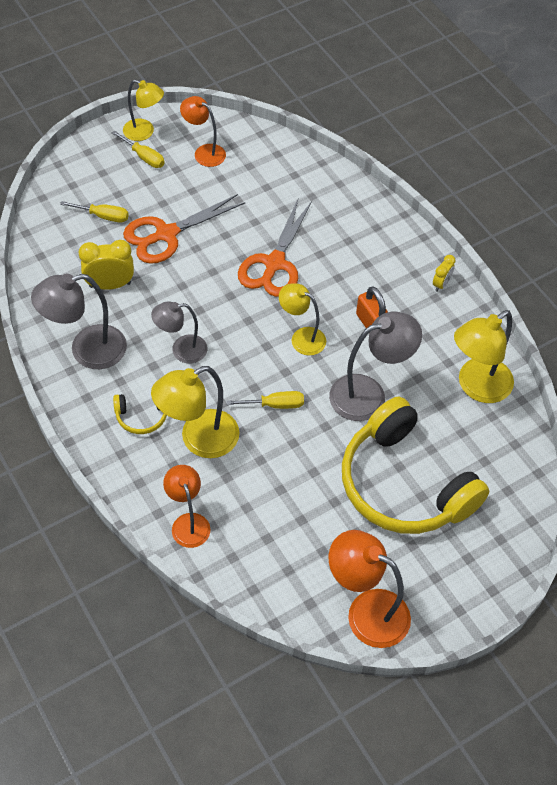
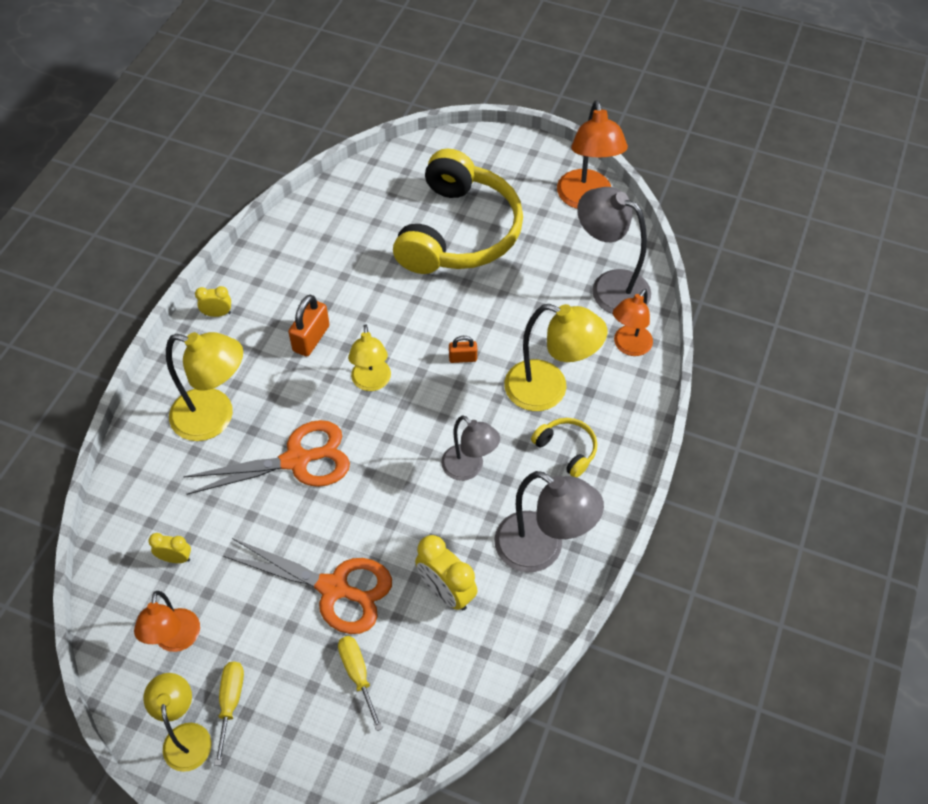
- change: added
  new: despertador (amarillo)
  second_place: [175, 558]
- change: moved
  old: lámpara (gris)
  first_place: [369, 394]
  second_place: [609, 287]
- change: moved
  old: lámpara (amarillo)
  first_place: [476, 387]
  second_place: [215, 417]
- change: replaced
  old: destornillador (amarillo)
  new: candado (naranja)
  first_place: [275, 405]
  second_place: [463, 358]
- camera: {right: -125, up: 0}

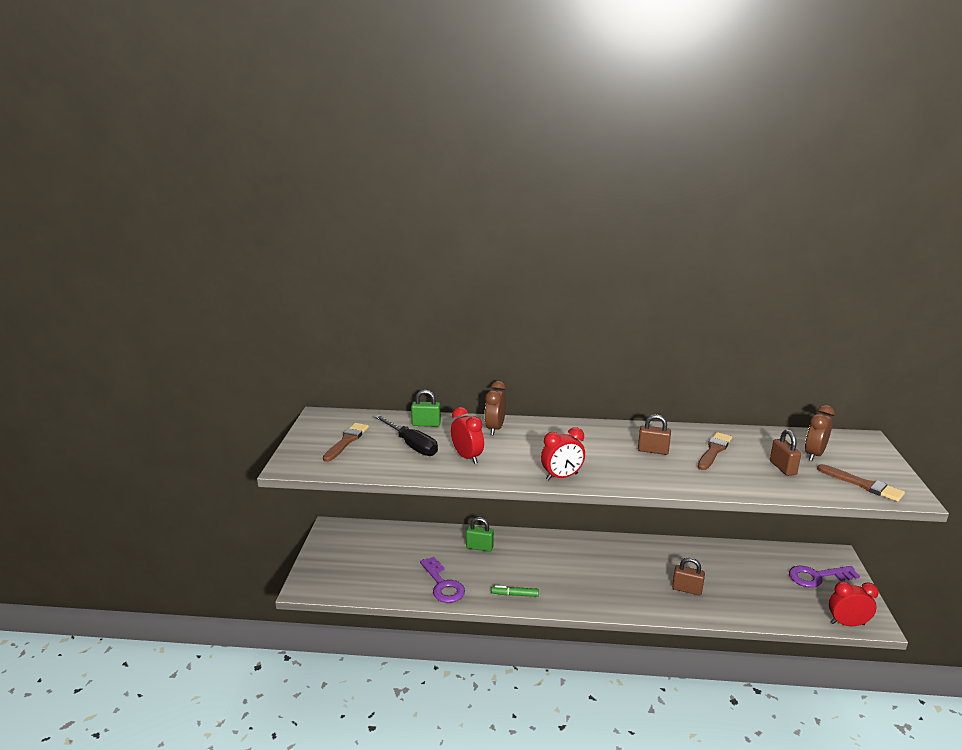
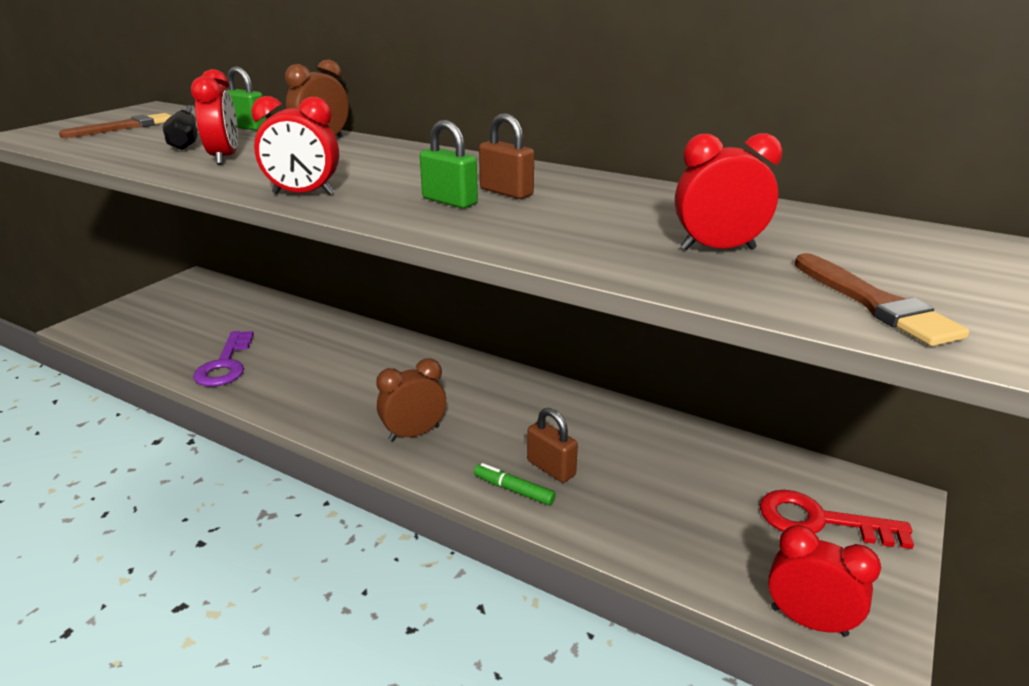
- change: removed
  old: pincel (marrón)
  first_place: [714, 450]
- change: moved
  old: candado (verde)
  first_place: [479, 547]
  second_place: [449, 201]
- change: moved
  old: rotulador (verde)
  first_place: [515, 594]
  second_place: [513, 490]
- change: moved
  old: despertador (marrón)
  first_place: [814, 455]
  second_place: [414, 433]
- change: replaced
  old: candado (marrón)
  new: despertador (rojo)
  first_place: [782, 468]
  second_place: [718, 249]
- change: recoloured
  old: llave (morado)
  new: llave (rojo)
  first_place: [817, 577]
  second_place: [820, 521]
- camera: {right: 25, up: 5}

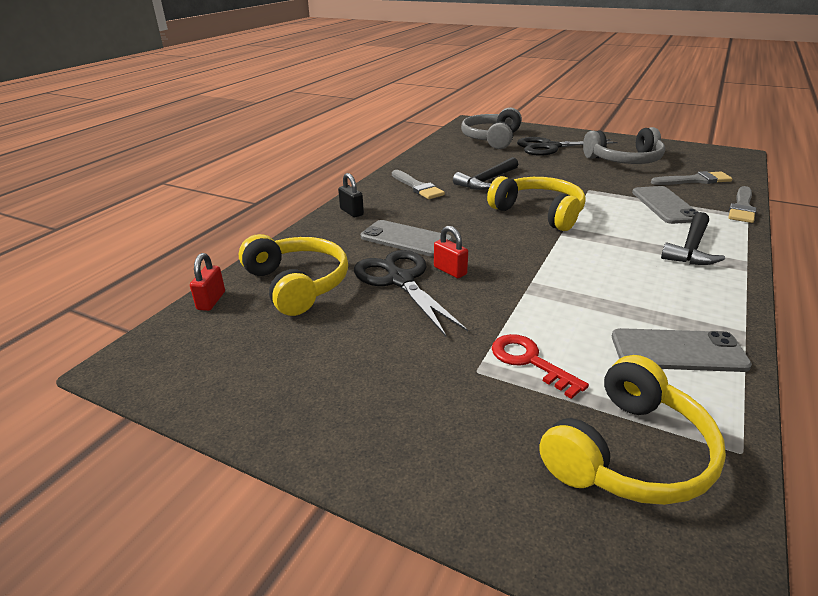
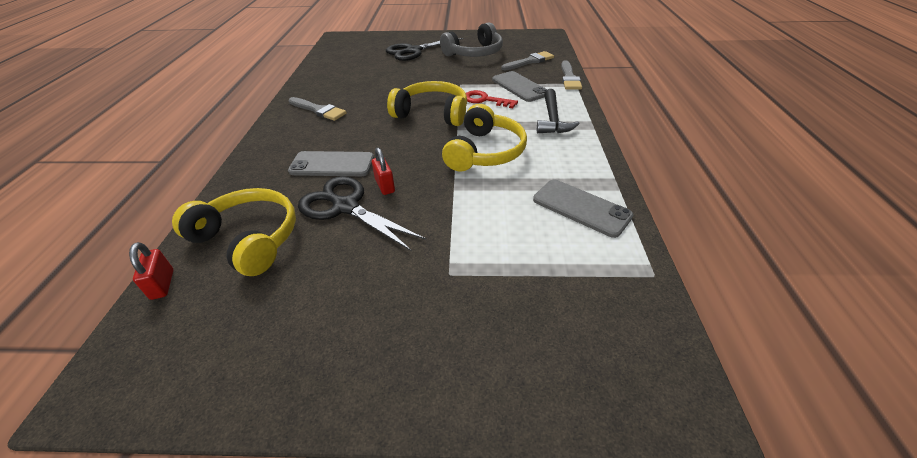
- change: removed
  old: candado (negro)
  first_place: [351, 212]
- change: removed
  old: martillo (negro)
  first_place: [486, 181]
- change: removed
  old: auriculares (gris)
  first_place: [492, 139]
- change: moved
  old: llave (rojo)
  first_place: [530, 361]
  second_place: [485, 100]
- change: moved
  old: auriculares (amarillo)
  first_place: [629, 453]
  second_place: [484, 152]
- change: turned
  old: candado (rojo)
  first_place: [450, 271]
  second_place: [385, 186]
  degrees: 45
- change: turned
  old: móvil (gris)
  first_place: [678, 351]
  second_place: [581, 208]
  degrees: 60
- camera: {right: -25, up: 10}

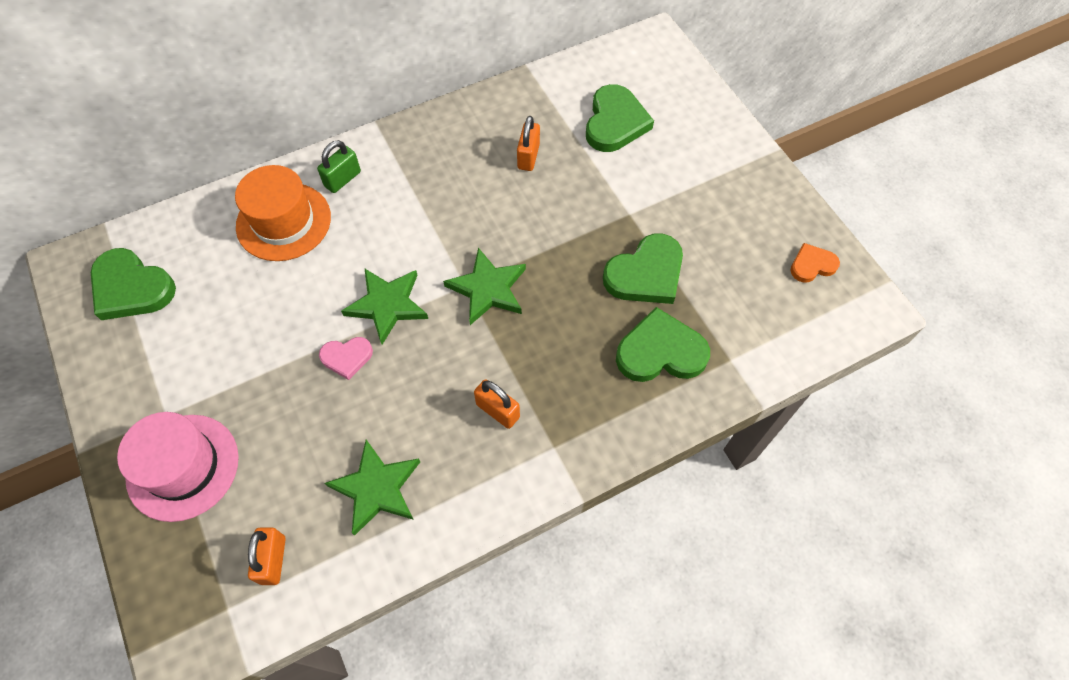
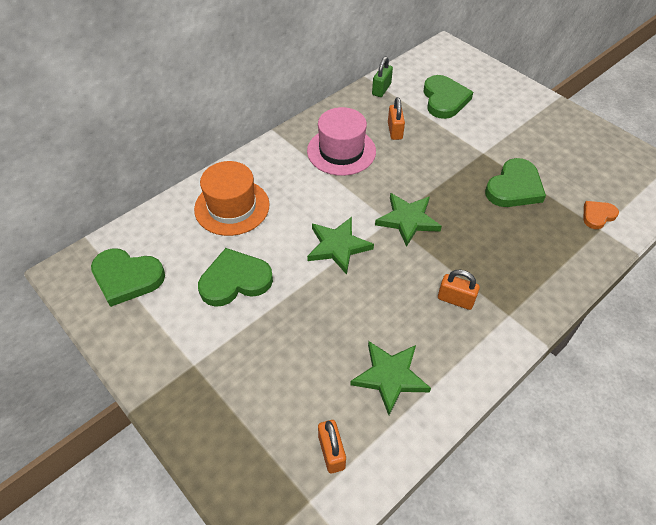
- change: removed
  old: corazón (rosa)
  first_place: [347, 357]
- change: moved
  old: sombrero (rosa)
  first_place: [183, 467]
  second_place: [341, 151]
- change: moved
  old: candado (verde)
  first_place: [343, 179]
  second_place: [381, 89]
- change: moved
  old: corazón (verde)
  first_place: [660, 351]
  second_place: [235, 280]
- change: moved
  old: corazón (naranja)
  first_place: [812, 265]
  second_place: [597, 215]
- camera: {right: -15, up: -10}

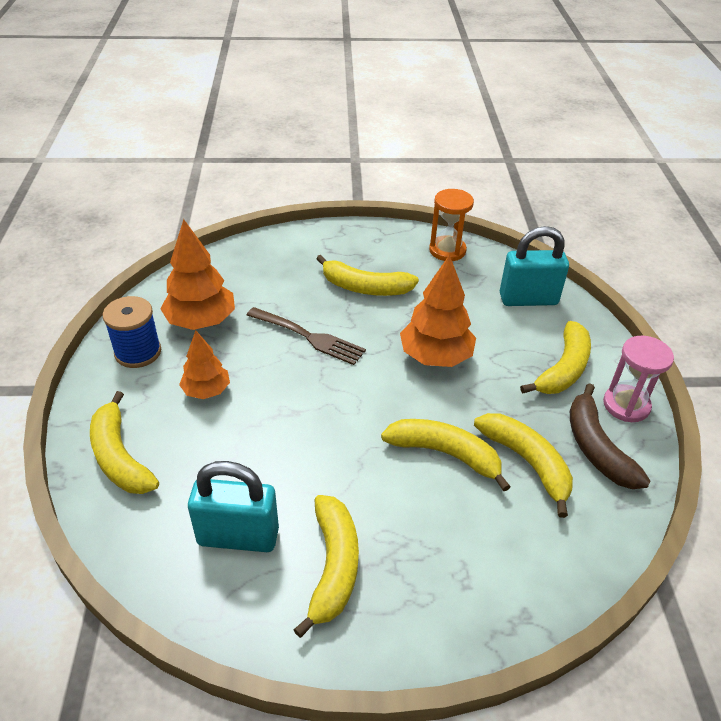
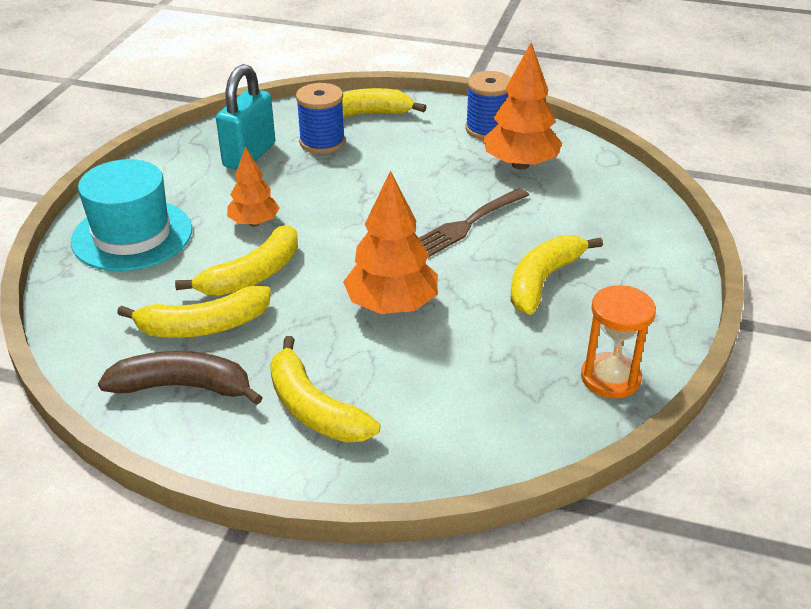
- change: removed
  old: plátano (amarillo)
  first_place: [333, 566]
- change: removed
  old: candado (turquesa)
  first_place: [528, 299]
- change: removed
  old: reloj de arena (rosa)
  first_place: [626, 405]
- change: added
  new: sombrero (turquesa)
  second_place: [132, 235]
- change: added
  new: carrete (azul)
  second_place: [322, 142]
- change: moved
  old: árbol (naranja)
  first_place: [206, 391]
  second_place: [254, 223]
- camera: {right: 110, up: -5}

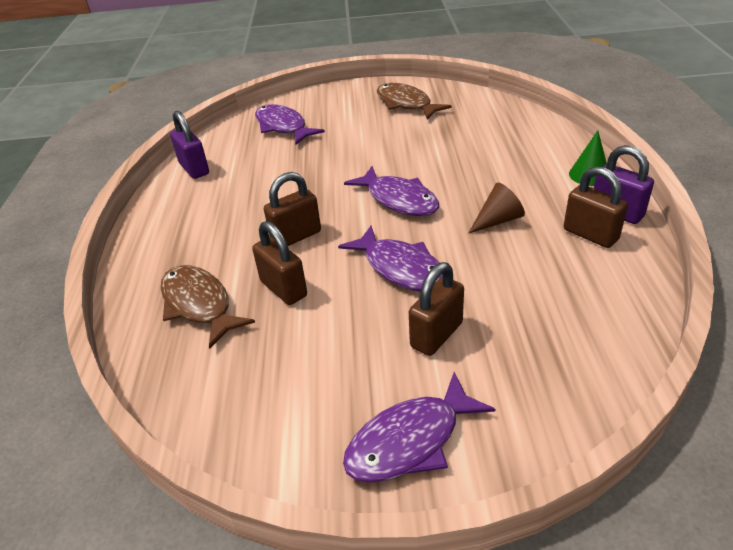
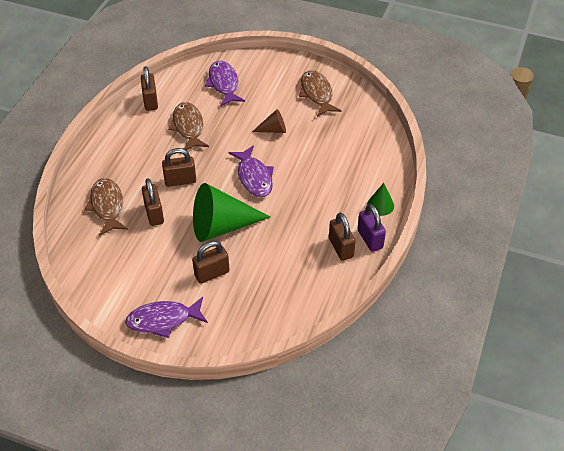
- change: added
  new: pez (marrón)
  second_place: [188, 127]
- change: moved
  old: cono (marrón)
  first_place: [497, 220]
  second_place: [273, 130]
- change: replaced
  old: pez (morado)
  new: cono (verde)
  first_place: [400, 268]
  second_place: [222, 226]
- change: recoloured
  old: candado (morado)
  new: candado (marrón)
  first_place: [194, 169]
  second_place: [150, 101]
- camera: {right: 20, up: 10}

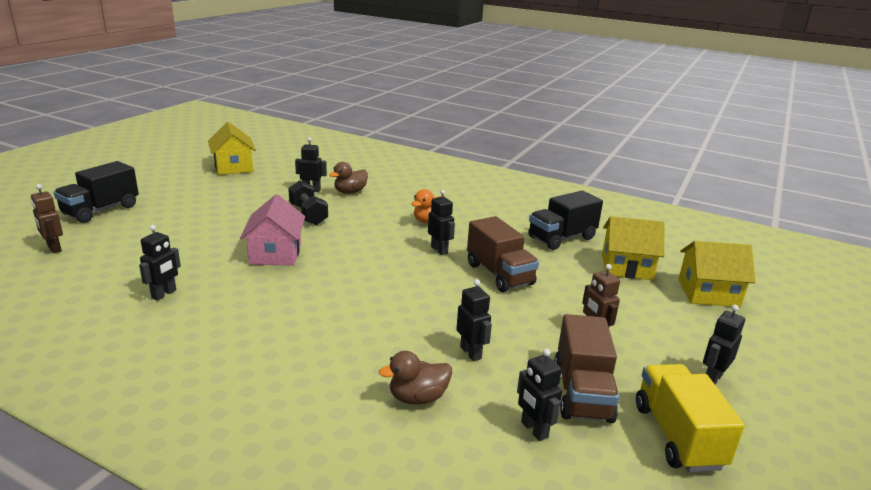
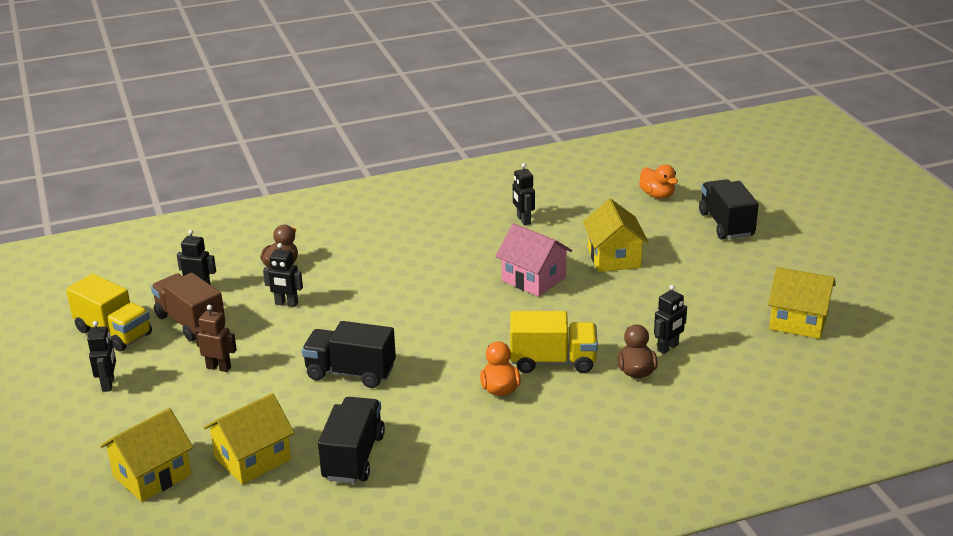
- change: removed
  old: mancuerna (negro)
  first_place: [308, 214]
- change: removed
  old: robot (negro)
  first_place: [439, 250]
- change: added
  new: camión (amarillo)
  second_place: [553, 361]
- change: added
  new: casa (amarillo)
  second_place: [614, 258]
- change: replaced
  old: robot (marrón)
  new: pato (naranja)
  first_place: [54, 248]
  second_place: [657, 195]
- change: recoloured
  old: camión (marrón)
  new: camión (negro)
  first_place: [499, 274]
  second_place: [350, 373]
- camera: {right: 135, up: 5}

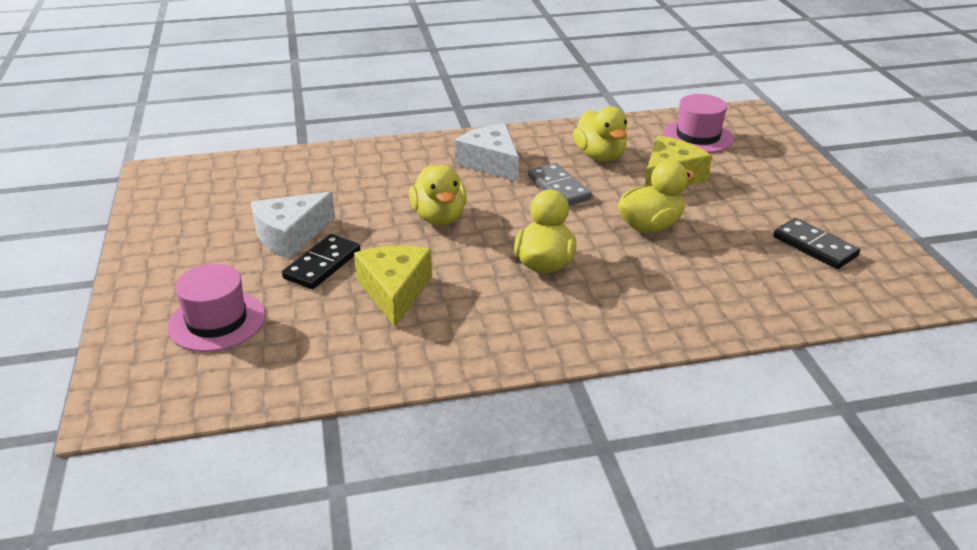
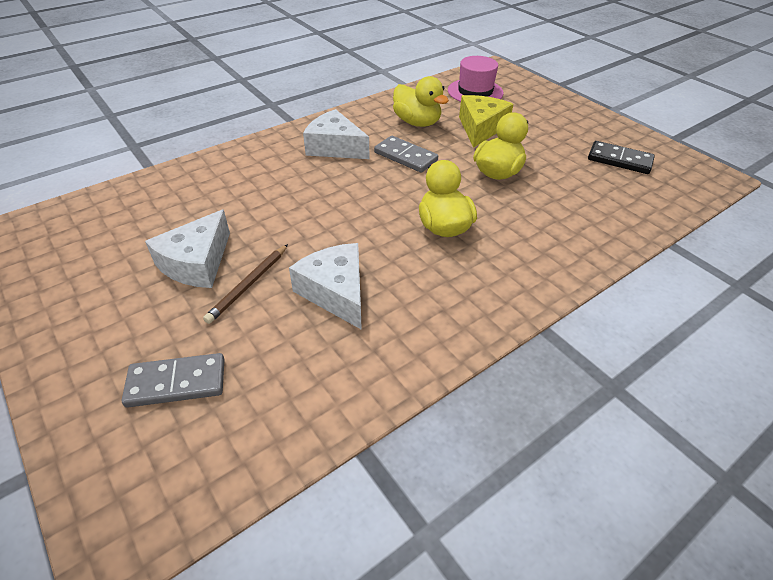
- change: removed
  old: pato (amarillo)
  first_place: [439, 217]
- change: replaced
  old: sombrero (rosa)
  new: ficha de dominó (gris)
  first_place: [217, 321]
  second_place: [176, 382]
- change: replaced
  old: ficha de dominó (negro)
  new: lápiz (marrón)
  first_place: [322, 264]
  second_place: [248, 285]
- change: recoloured
  old: queso (amarillo)
  new: queso (blanco)
  first_place: [394, 291]
  second_place: [336, 292]
- camera: {right: -25, up: 10}

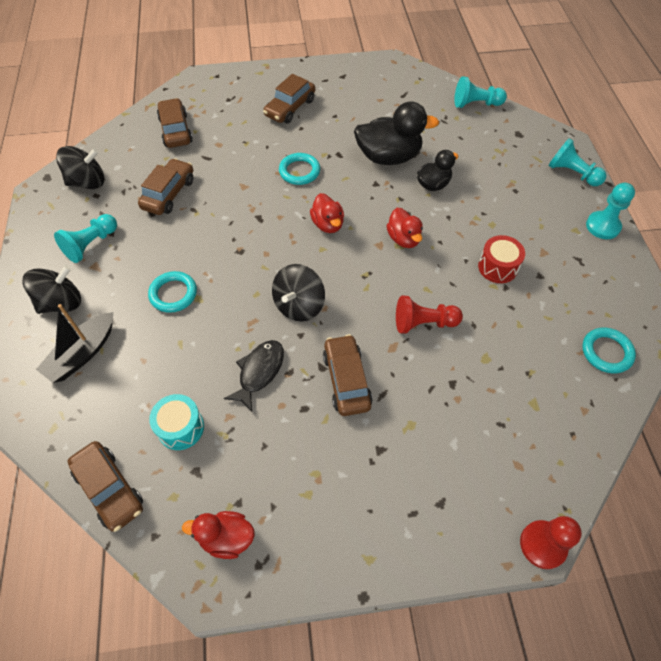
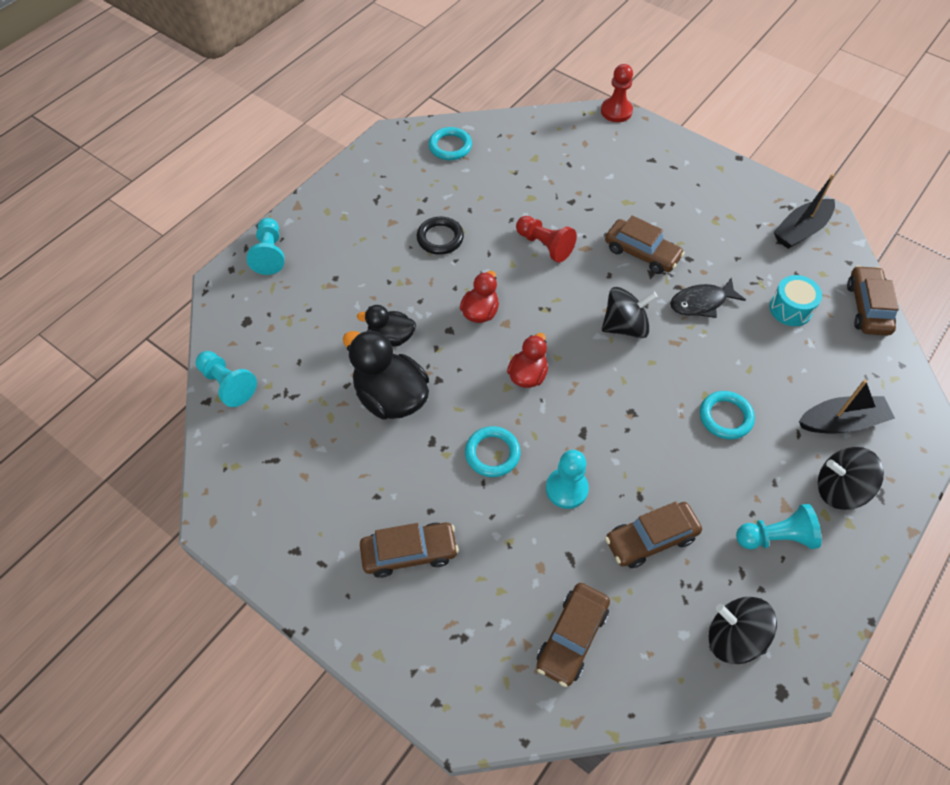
- change: moved
  old: peón (turquesa)
  first_place: [602, 226]
  second_place: [566, 489]
- change: replaced
  old: pato (rojo)
  new: barco (negro)
  first_place: [226, 538]
  second_place: [801, 230]
- change: replaced
  old: tambor (rojo)
  new: anillo (negro)
  first_place: [497, 267]
  second_place: [440, 238]
- change: turned
  old: coche (marrón)
  first_place: [346, 380]
  second_place: [641, 253]
  degrees: -90
- camera: {right: -135, up: 0}

